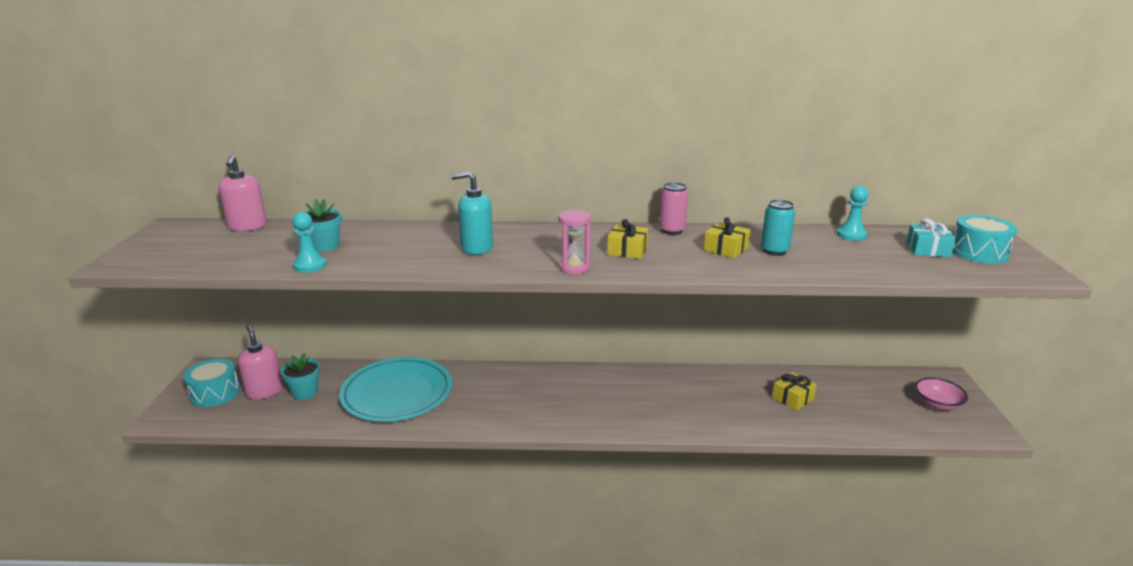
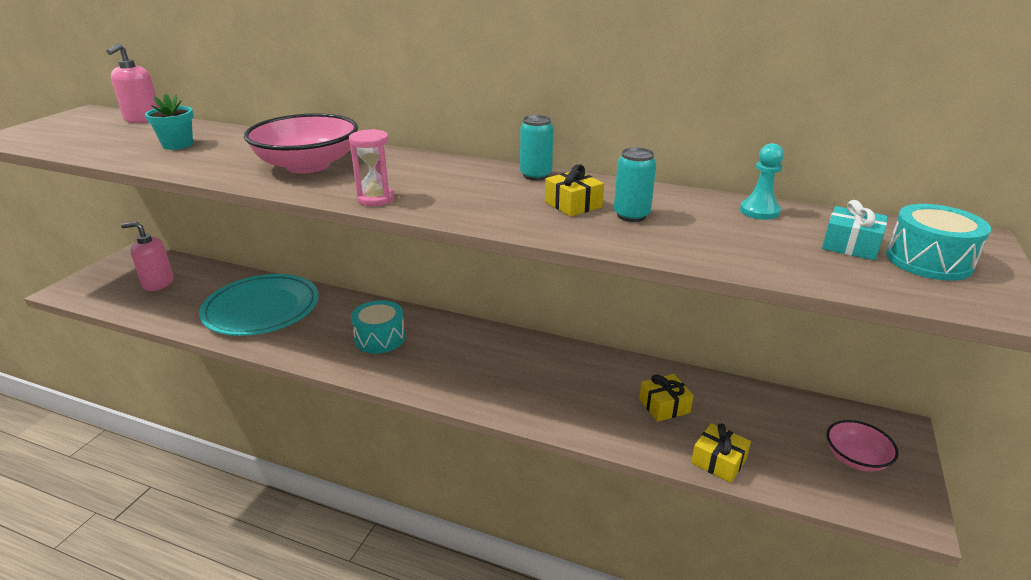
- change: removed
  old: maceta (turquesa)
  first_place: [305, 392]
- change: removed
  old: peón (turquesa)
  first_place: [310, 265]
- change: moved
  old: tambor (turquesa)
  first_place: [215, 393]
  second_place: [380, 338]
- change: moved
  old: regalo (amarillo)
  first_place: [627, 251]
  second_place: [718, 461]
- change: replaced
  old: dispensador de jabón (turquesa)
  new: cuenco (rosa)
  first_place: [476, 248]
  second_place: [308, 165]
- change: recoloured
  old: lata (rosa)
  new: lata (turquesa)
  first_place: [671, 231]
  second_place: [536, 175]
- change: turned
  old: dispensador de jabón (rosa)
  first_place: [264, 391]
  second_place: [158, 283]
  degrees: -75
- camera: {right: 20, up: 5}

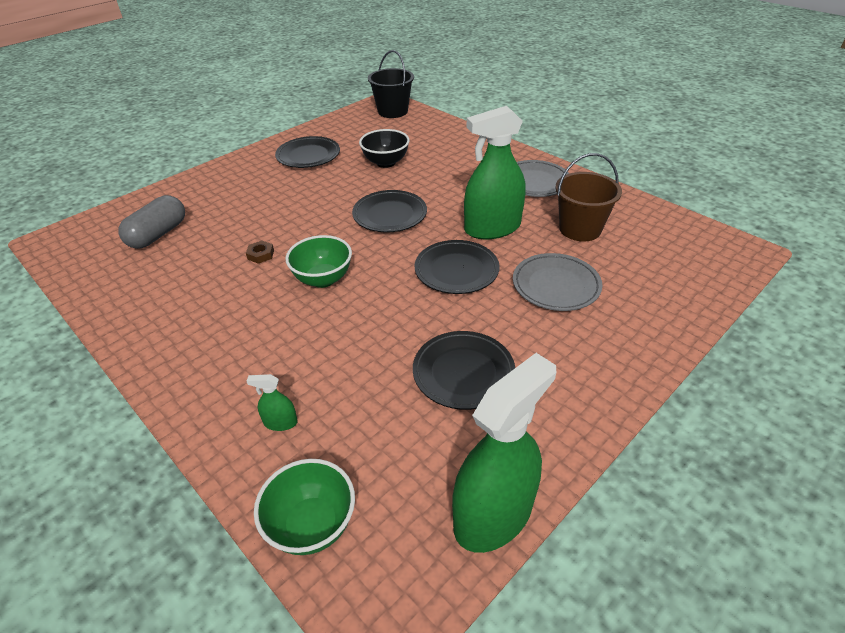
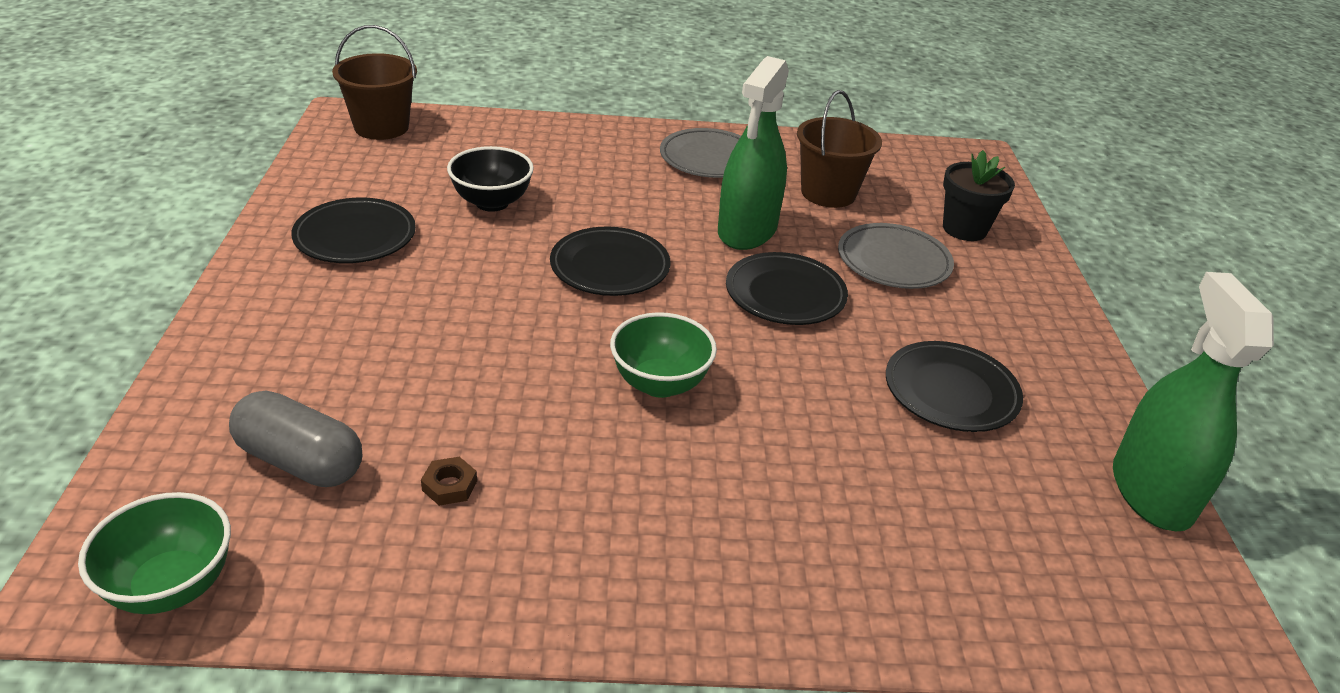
- change: removed
  old: pulverizador (verde)
  first_place: [280, 422]
- change: added
  new: maceta (negro)
  second_place: [964, 229]
- change: moved
  old: tuerca (marrón)
  first_place: [261, 255]
  second_place: [449, 486]
- change: moved
  old: cuenco (verde)
  first_place: [312, 525]
  second_place: [172, 586]
- change: recoloured
  old: balde (negro)
  new: balde (marrón)
  first_place: [393, 111]
  second_place: [381, 127]
- change: turned
  old: cápsula (gris)
  first_place: [158, 234]
  second_place: [300, 461]
  degrees: -45
- camera: {right: -50, up: -5}

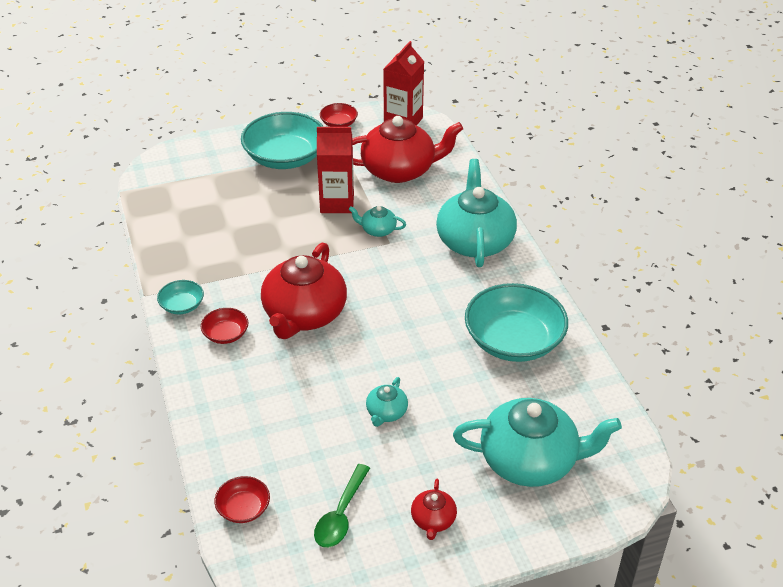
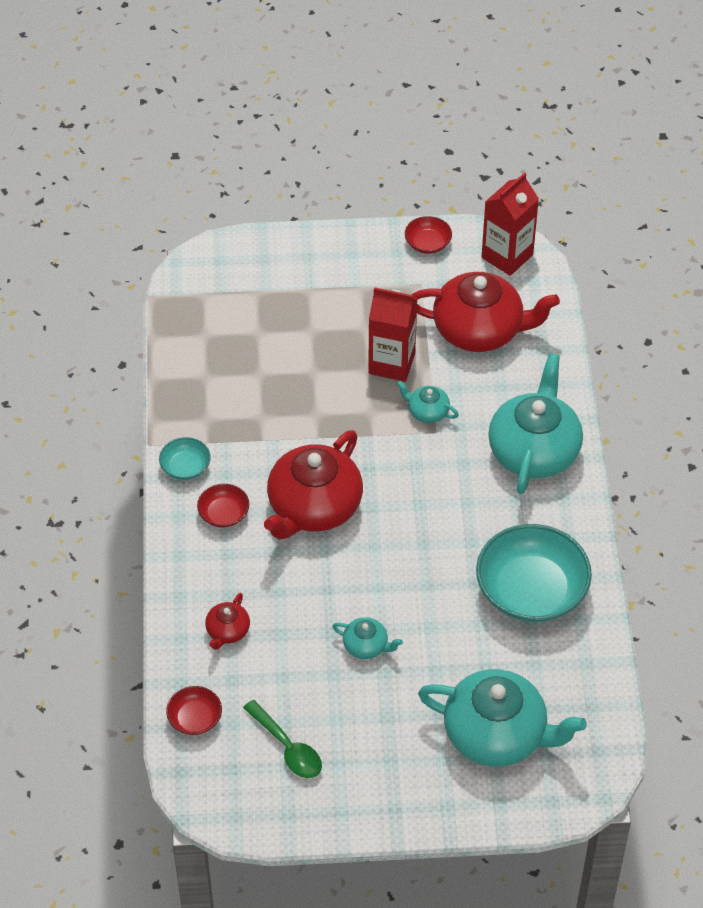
- change: removed
  old: cuenco (turquesa)
  first_place: [285, 157]
- change: moved
  old: tetera (rojo)
  first_place: [433, 520]
  second_place: [227, 631]
- change: turned
  old: cuchara (verde)
  first_place: [341, 515]
  second_place: [287, 747]
  degrees: -75
- change: turned
  old: tetera (turquesa)
  first_place: [386, 413]
  second_place: [366, 646]
  degrees: -105
- camera: {right: 15, up: 10}

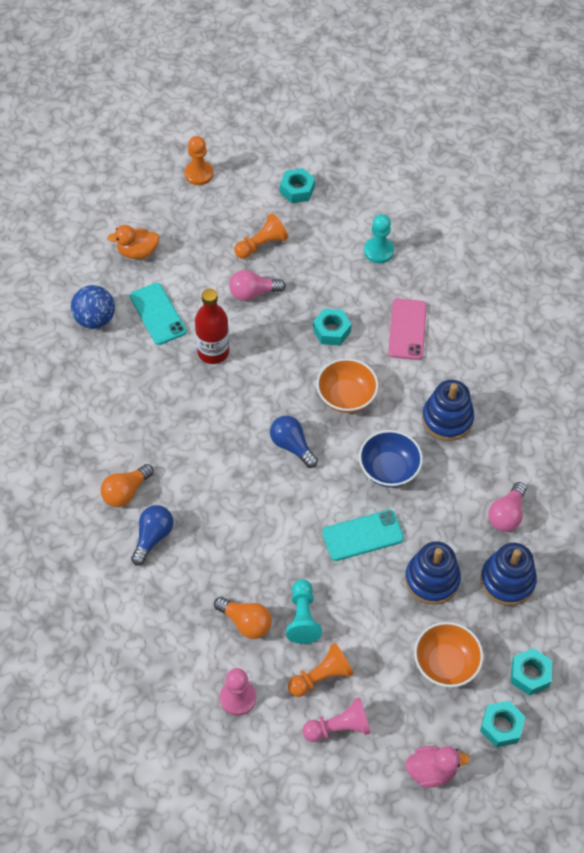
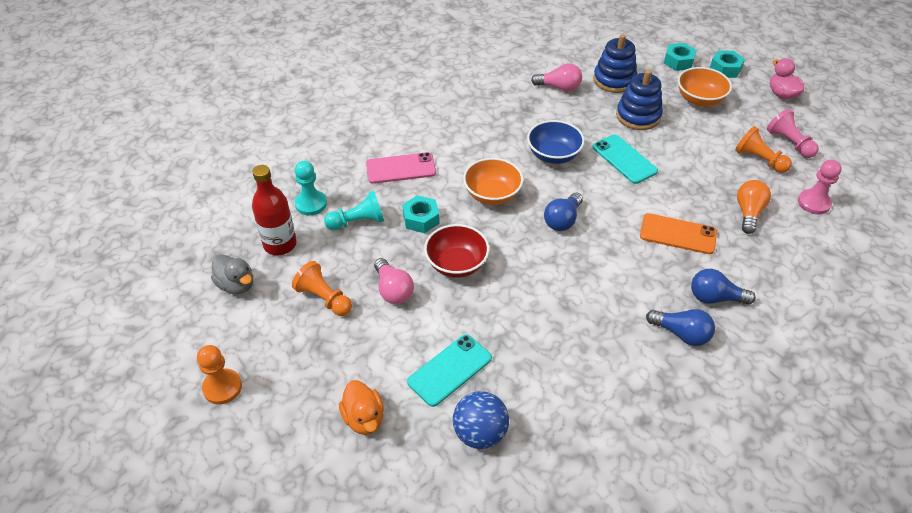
- change: removed
  old: juguete apilable (azul)
  first_place: [447, 419]
- change: added
  new: cuenco (rojo)
  second_place: [456, 264]
- change: added
  new: móvil (naranja)
  second_place: [678, 234]
- change: moved
  old: botella (rojo)
  first_place: [213, 352]
  second_place: [280, 244]
- change: moved
  old: peón (turquesa)
  first_place: [302, 618]
  second_place: [358, 222]
- change: replaced
  old: tuerca (turquesa)
  new: pato (gris)
  first_place: [297, 190]
  second_place: [236, 285]
- change: recoloured
  old: bombilla (naranja)
  new: bombilla (azul)
  first_place: [126, 492]
  second_place: [681, 334]
- camera: {right: -105, up: -10}

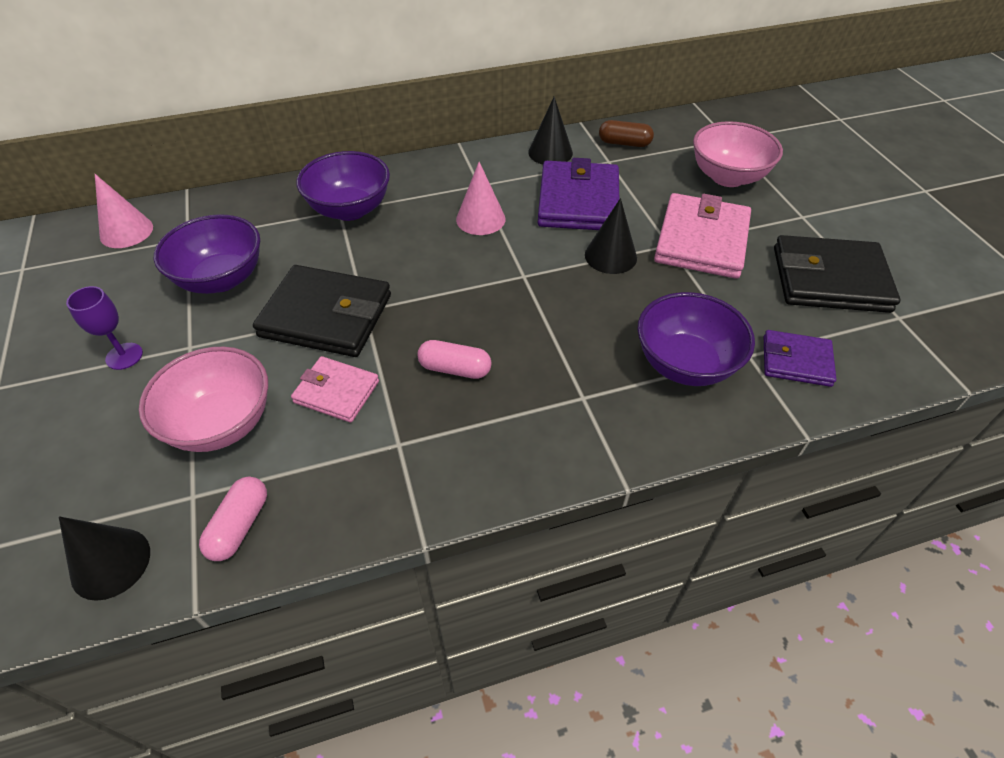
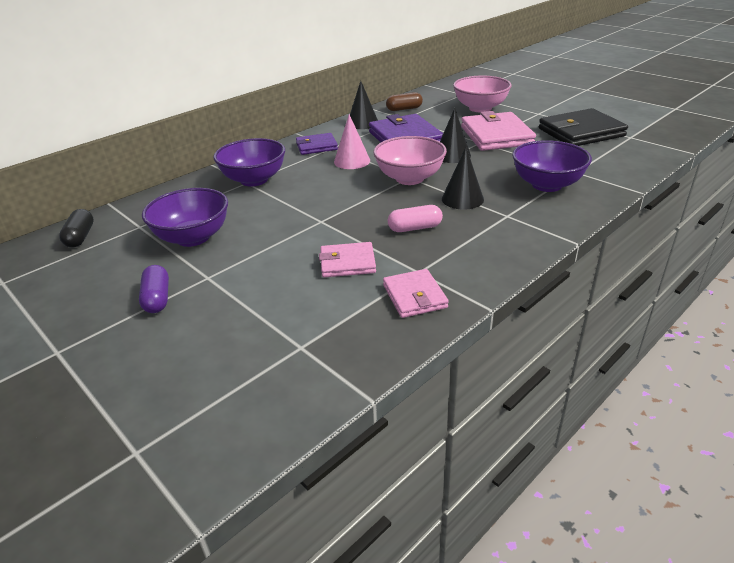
- change: removed
  old: cápsula (rosa)
  first_place: [239, 526]
- change: removed
  old: cartera (negro)
  first_place: [326, 315]
- change: added
  new: cartera (rosa)
  second_place: [414, 296]
- change: moved
  old: cono (negro)
  first_place: [110, 563]
  second_place: [462, 199]
- change: moved
  old: cuenco (rosa)
  first_place: [221, 423]
  second_place: [409, 178]
- change: moved
  old: cartera (morado)
  first_place: [796, 361]
  second_place: [316, 146]
- change: replaced
  old: copa (morado)
  new: cápsula (morado)
  first_place: [124, 356]
  second_place: [157, 298]
- change: replaced
  old: cono (rosa)
  new: cápsula (negro)
  first_place: [126, 231]
  second_place: [80, 237]
- camera: {right: -25, up: -15}

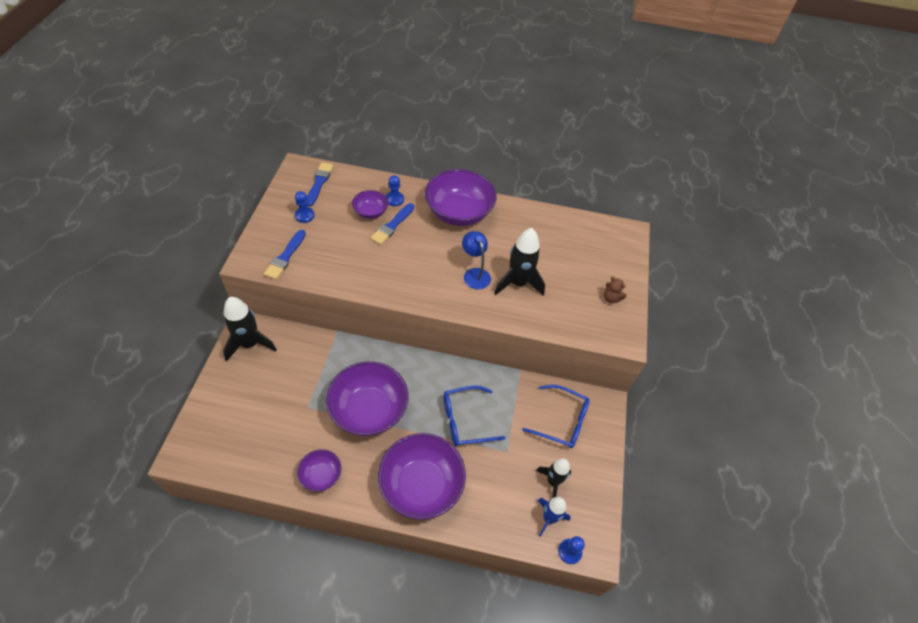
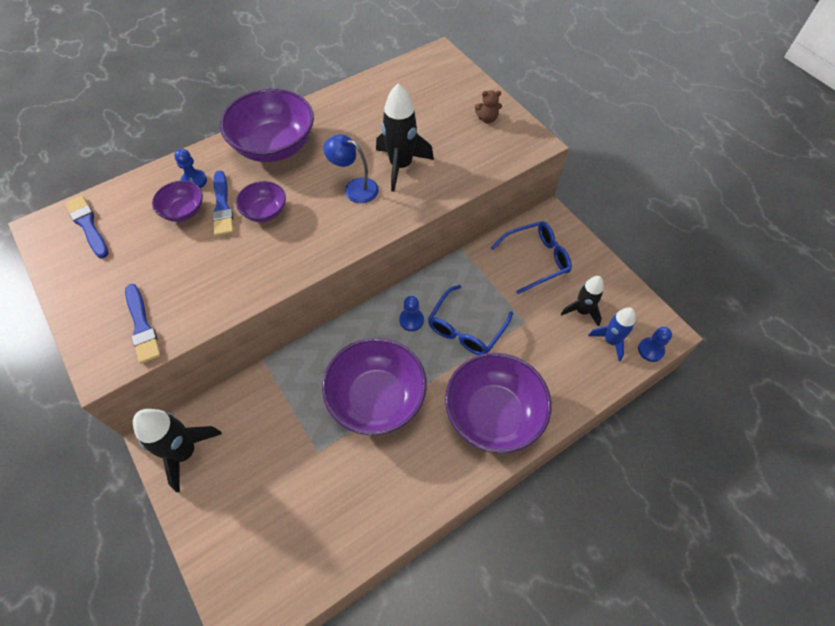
- change: moved
  old: peón (azul)
  first_place: [304, 215]
  second_place: [411, 320]
- change: moved
  old: cuenco (morado)
  first_place: [321, 475]
  second_place: [265, 212]
- camera: {right: -40, up: 5}

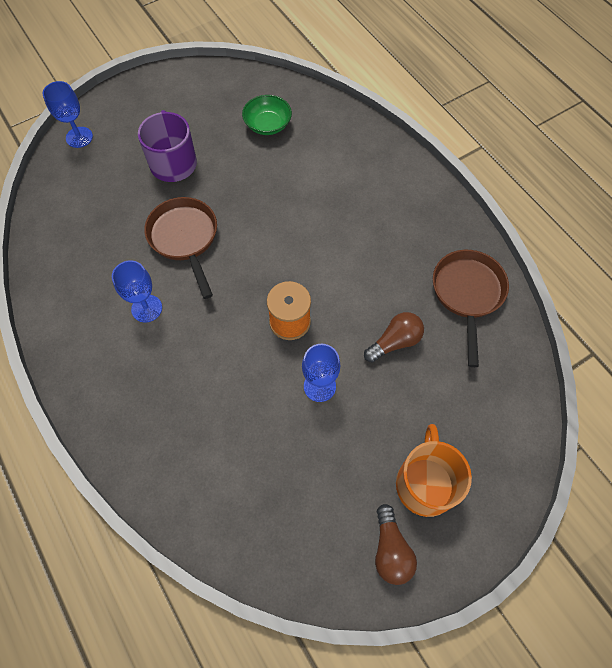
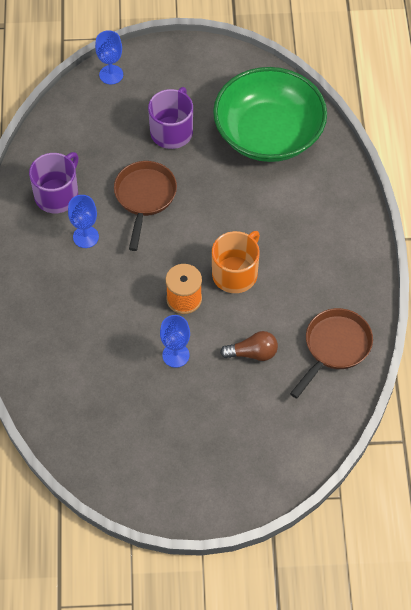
- change: removed
  old: bombilla (marrón)
  first_place: [390, 550]
- change: added
  new: taza (morado)
  second_place: [57, 195]
- change: moved
  old: taza (naranja)
  first_place: [425, 483]
  second_place: [235, 273]
- change: resized
  old: cuenco (verde)
  first_place: [267, 124]
  second_place: [268, 133]
  factor: 2.43
- camera: {right: 30, up: -5}

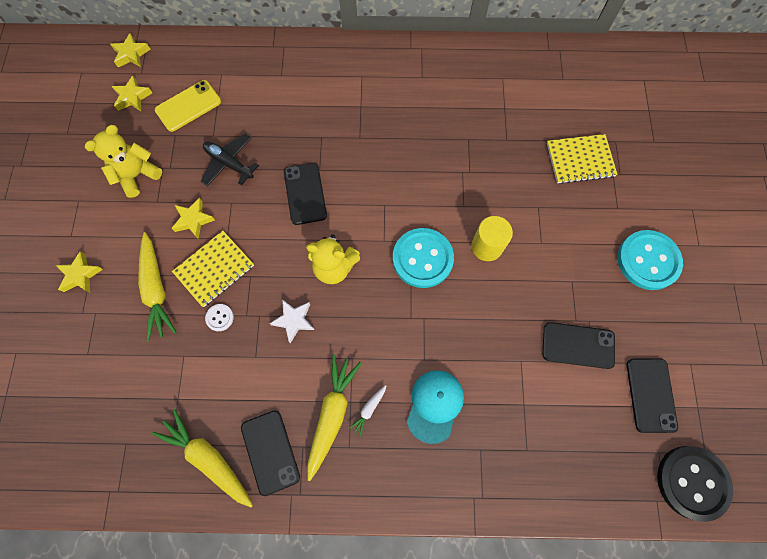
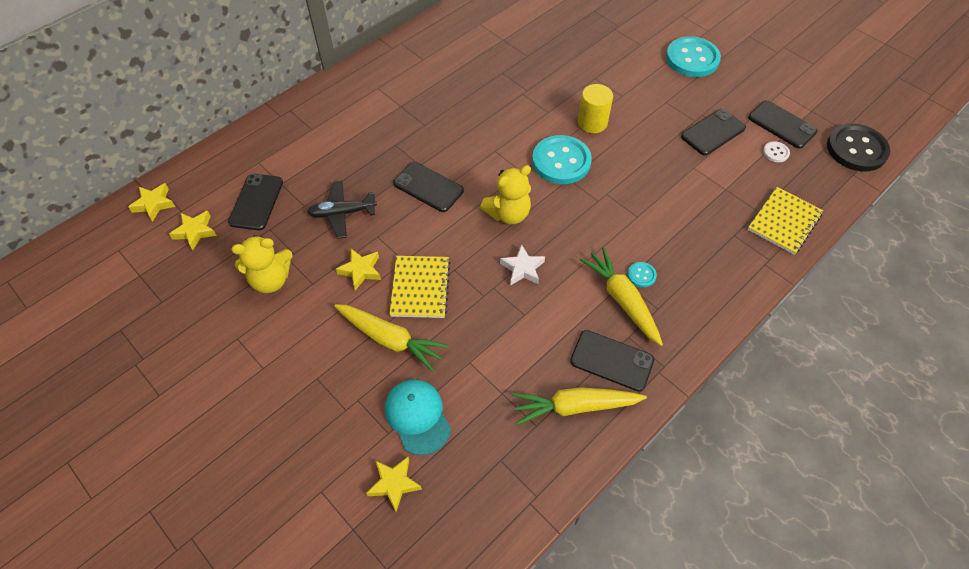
- change: moved
  old: estrella (amarillo)
  first_place: [80, 275]
  second_place: [394, 484]
- change: moved
  old: botón (blanco)
  first_place: [220, 317]
  second_place: [775, 152]
- change: moved
  old: gorra (turquesa)
  first_place: [435, 405]
  second_place: [417, 416]
- change: moved
  old: cuaderno (amarillo)
  first_place: [580, 160]
  second_place: [784, 222]
- change: replaced
  old: zanahoria (blanco)
  new: botón (turquesa)
  first_place: [369, 410]
  second_place: [641, 275]
- change: recoloured
  old: móvil (amarillo)
  new: móvil (negro)
  first_place: [188, 106]
  second_place: [256, 202]
- change: turned
  old: osito (amarillo)
  first_place: [137, 175]
  second_place: [271, 280]
  degrees: -105
- camera: {right: -45, up: -15}

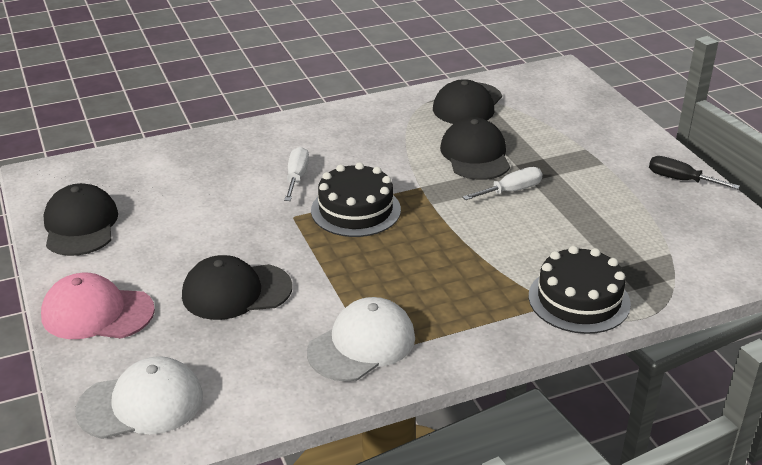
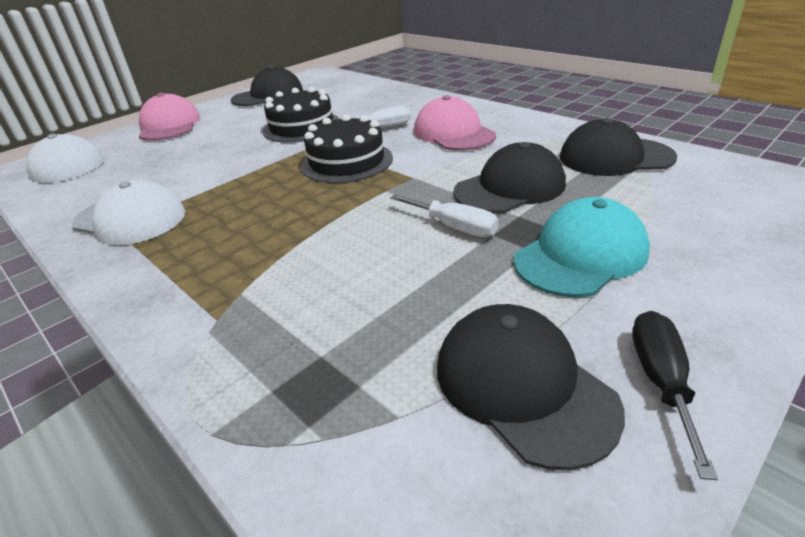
- change: added
  new: gorra (rosa)
  second_place: [453, 133]
- change: added
  new: gorra (turquesa)
  second_place: [581, 255]
- change: moved
  old: gorra (negro)
  first_place: [236, 291]
  second_place: [523, 385]
- change: moved
  old: tarta (negro)
  first_place: [579, 300]
  second_place: [301, 127]
- camera: {right: 70, up: 0}

